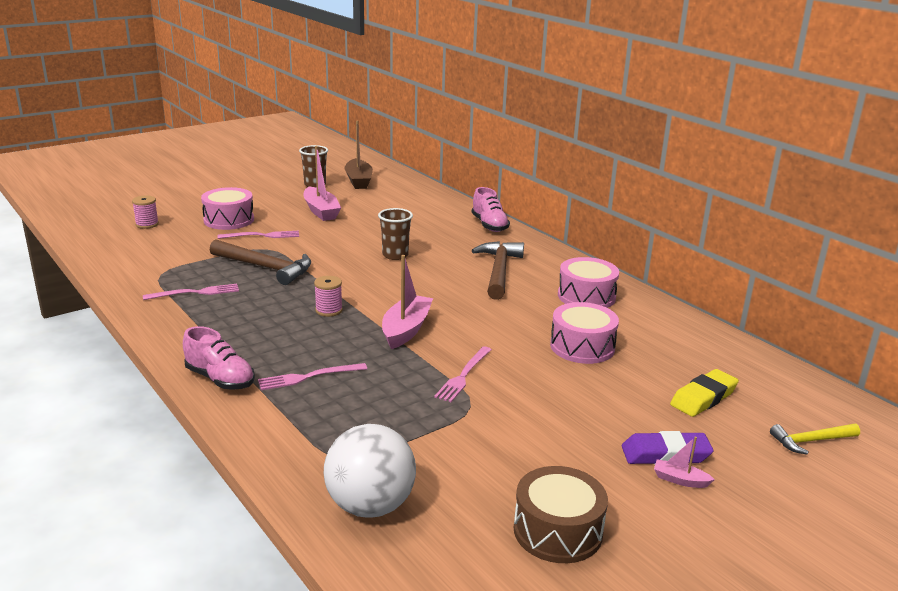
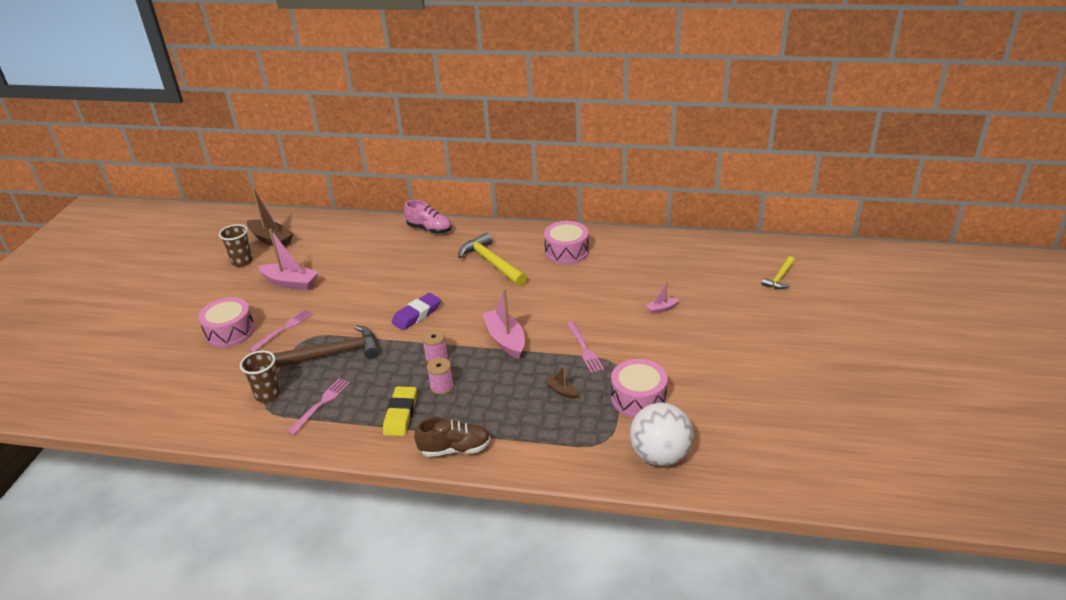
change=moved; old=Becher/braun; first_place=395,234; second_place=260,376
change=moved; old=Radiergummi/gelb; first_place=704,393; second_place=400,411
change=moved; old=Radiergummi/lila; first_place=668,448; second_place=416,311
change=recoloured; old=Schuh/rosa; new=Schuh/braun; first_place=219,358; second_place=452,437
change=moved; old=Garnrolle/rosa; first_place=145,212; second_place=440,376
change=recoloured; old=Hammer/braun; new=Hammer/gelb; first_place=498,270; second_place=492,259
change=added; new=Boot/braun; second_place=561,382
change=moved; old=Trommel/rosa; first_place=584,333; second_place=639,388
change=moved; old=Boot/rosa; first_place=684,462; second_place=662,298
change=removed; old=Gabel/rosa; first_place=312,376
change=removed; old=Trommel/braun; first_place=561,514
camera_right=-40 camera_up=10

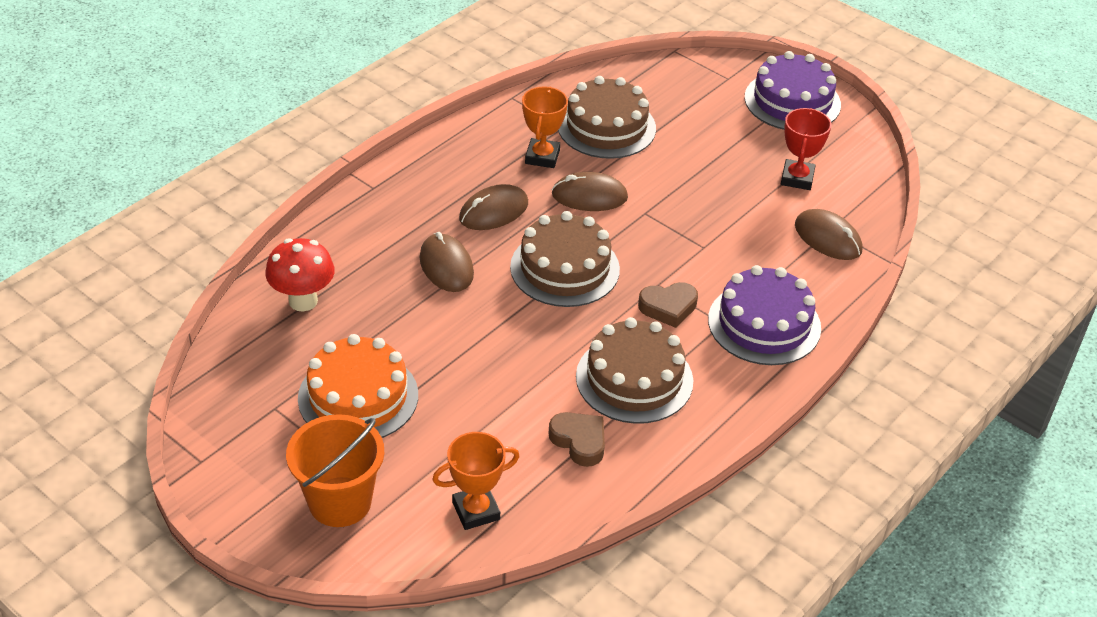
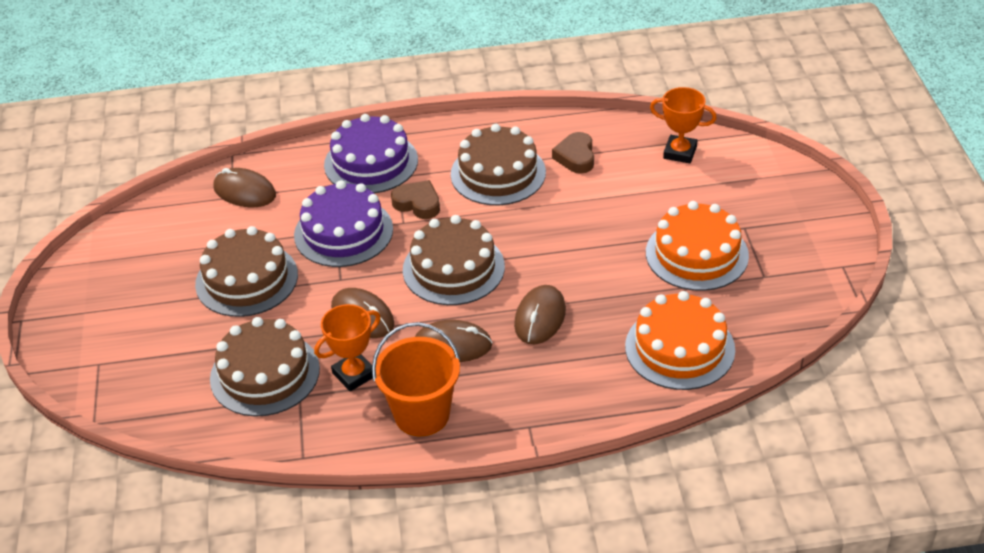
change=added; new=Kuchen/braun; second_place=246,271
change=turned; old=Computermaus/braun; first_place=829,234; second_place=244,187; degrees=-60
change=moved; old=Kuchen/lila; first_place=793,90; second_place=343,223
change=moved; old=Eimer/orange; first_place=335,470; second_place=416,379
change=replaced; old=Pilz/rot; new=Kuchen/orange; first_place=300,274; second_place=680,340
change=removed; old=Pokal/rot; first_place=806,149
camera_right=-135 camera_up=0

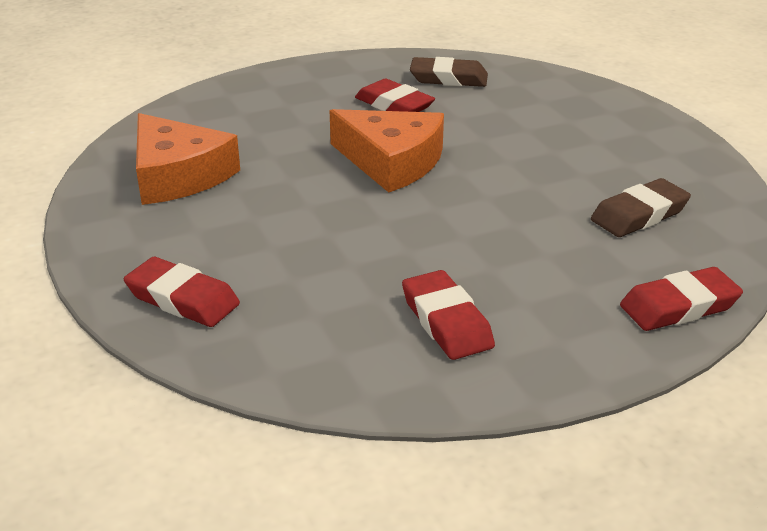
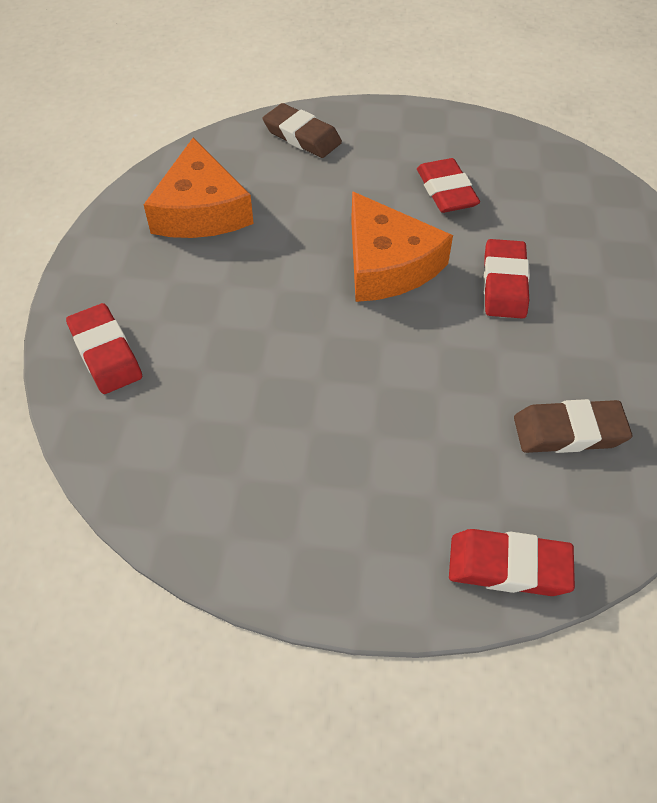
change=moved; old=Radiergummi/braun; first_place=449,72; second_place=302,130
change=moved; old=Radiergummi/rot; first_place=448,315; second_place=506,279
camera_right=30 camera_up=20

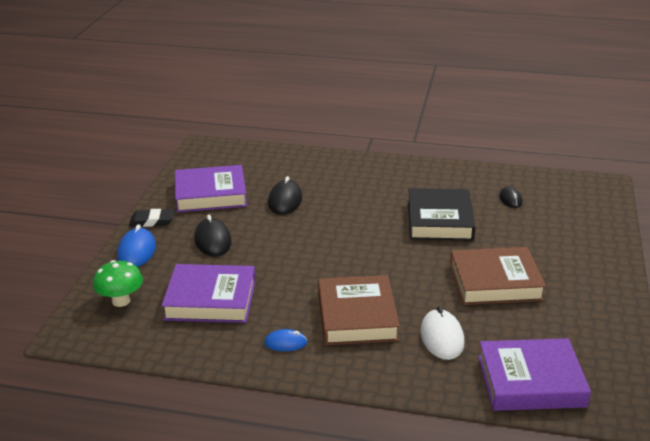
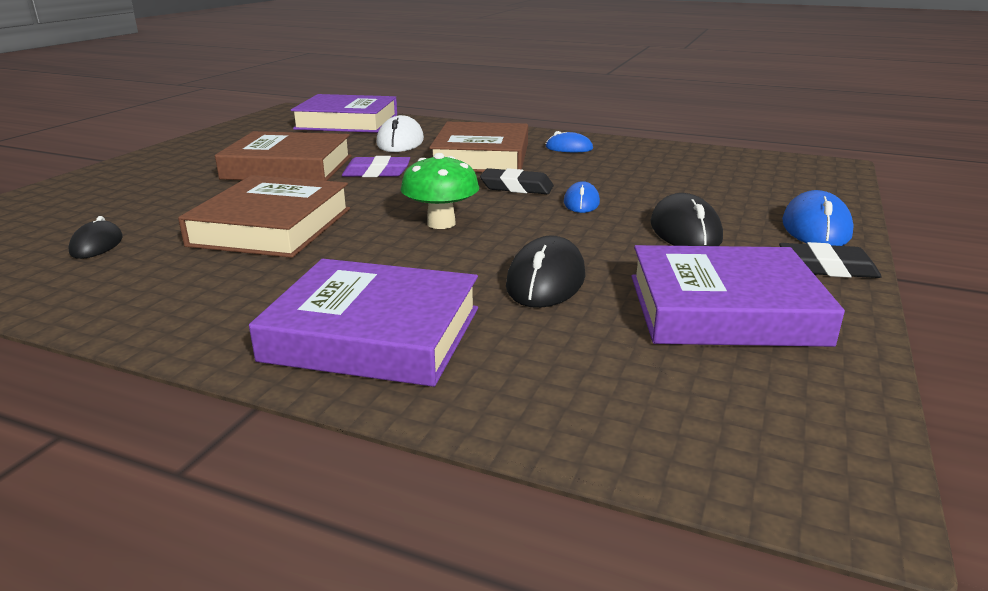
change=recoloured; old=Buch/schwarz; new=Buch/braun; first_place=441,214; second_place=264,216
change=moved; old=Buch/lila; first_place=208,293; second_place=363,323
change=added; new=Radiergummi/lila; second_place=376,166
change=moved; old=Pilz/grün; first_place=118,283; second_place=440,191
change=added; new=Radiergummi/schwarz; second_place=517,181
change=added; new=Computermaus/blau; second_place=582,197
camera_right=-170 camera_up=-5

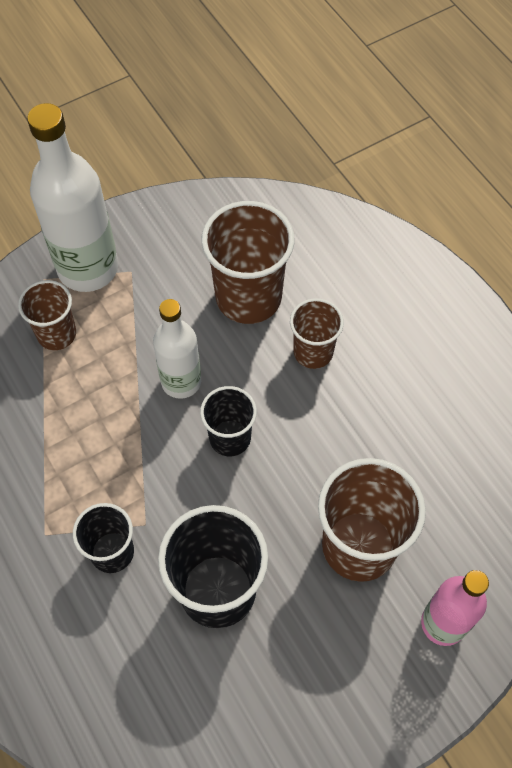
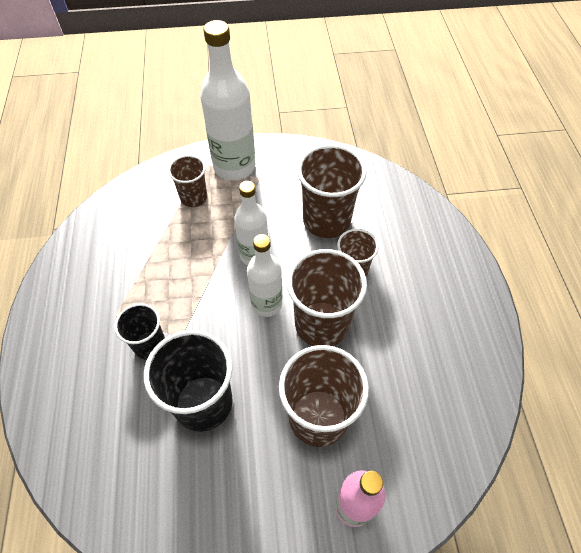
change=replaced; old=Becher/schwarz; new=Flasche/weiß; first_place=228,421; second_place=264,275
change=added; new=Becher/braun; second_place=327,297
camera_right=25 camera_up=-5

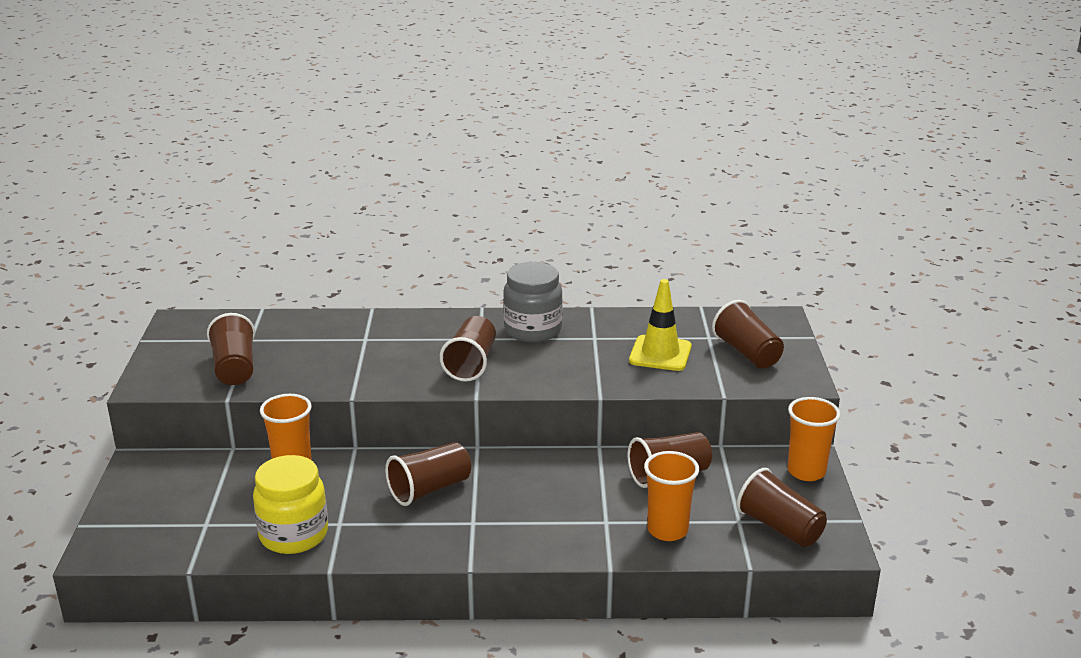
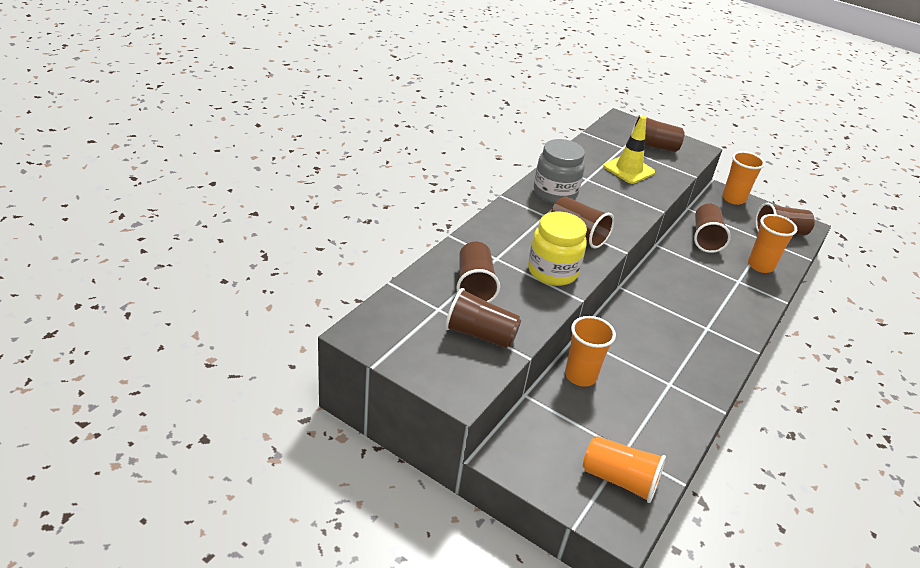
change=moved; old=Becher/braun; first_place=428,474; second_place=478,272
change=moved; old=Einmachglas/gelb; first_place=290,504; second_place=557,248
change=added; new=Becher/orange; second_place=624,469
camera_right=-60 camera_up=10

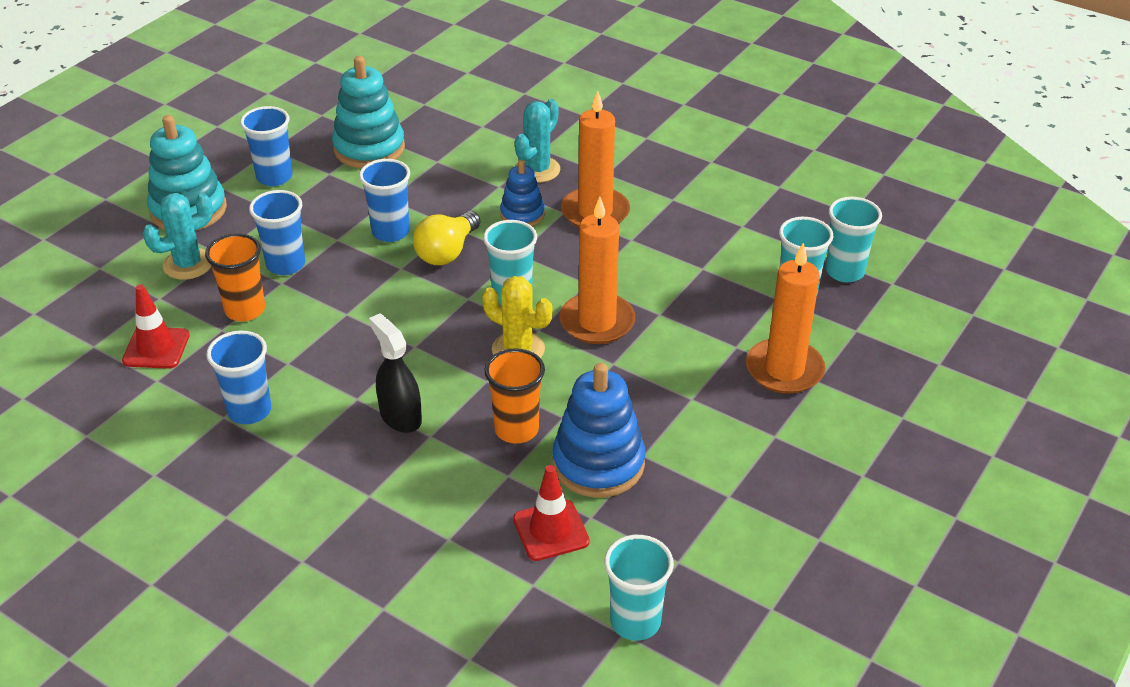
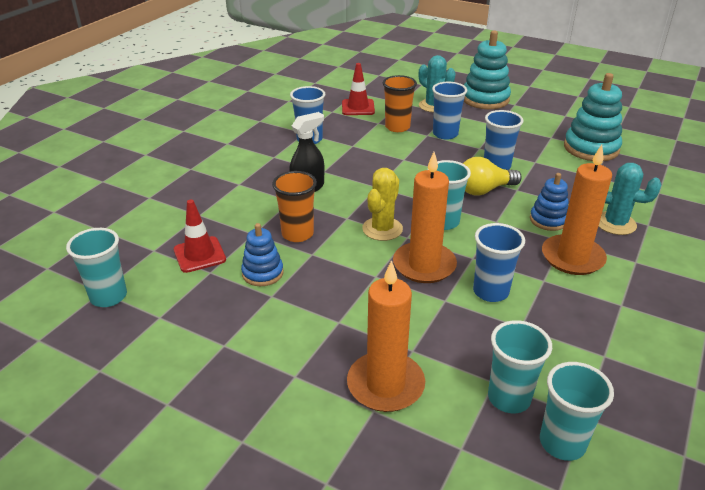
change=resized; old=Stapelspielzeug/blau; first_place=598,430; second_place=262,254; factor=0.59
change=turned; old=Glühbirne/gelb; first_place=446,238; second_place=492,176; degrees=-45
change=moved; old=Becher/blau; first_place=266,146; second_place=499,262
camera_right=85 camera_up=-5

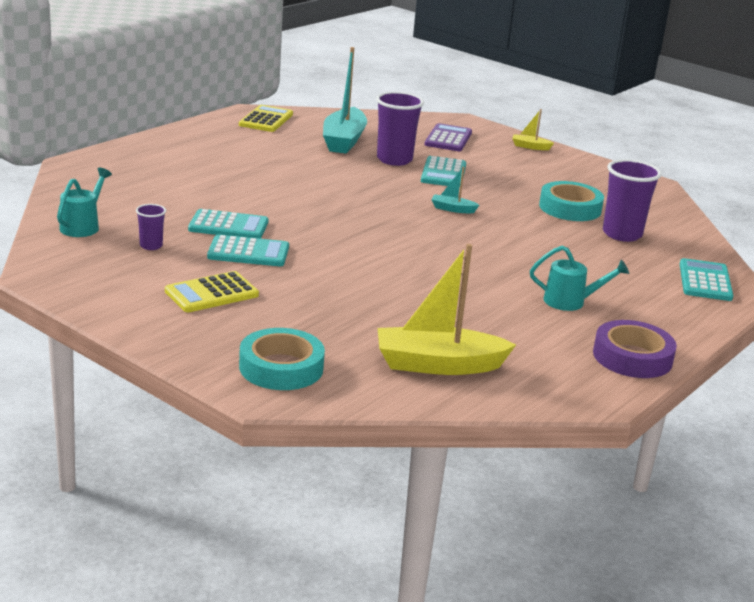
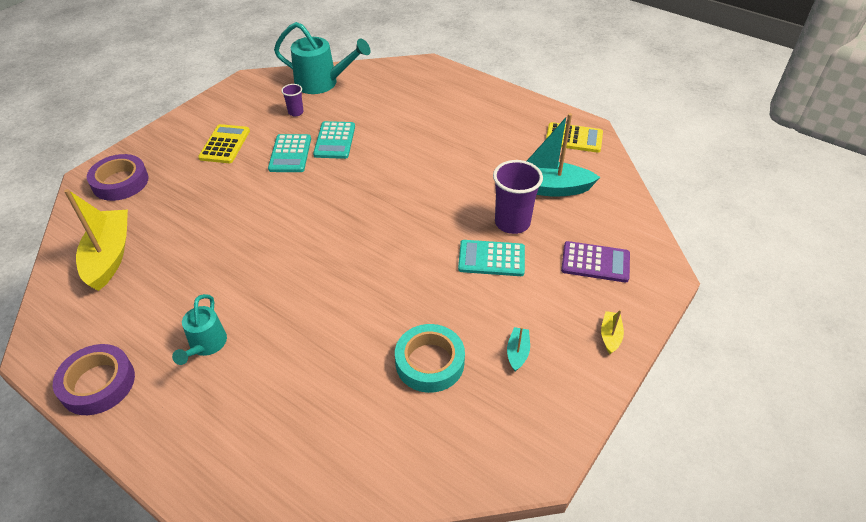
change=recoloured; old=Klebeband/türkis; new=Klebeband/lila; first_place=282,359; second_place=118,177
change=turned; old=Taschenrechner/gelb; first_place=212,291; second_place=224,143; degrees=45
change=resized; old=Gießkanne/türkis; first_place=84,202; second_place=322,58; factor=1.67
change=moved; old=Boot/türkis; first_place=455,190; second_place=518,349
change=removed; old=Becher/lila; first_place=632,200
change=removed; old=Taschenrechner/türkis; first_place=706,279
camera_right=90 camera_up=20

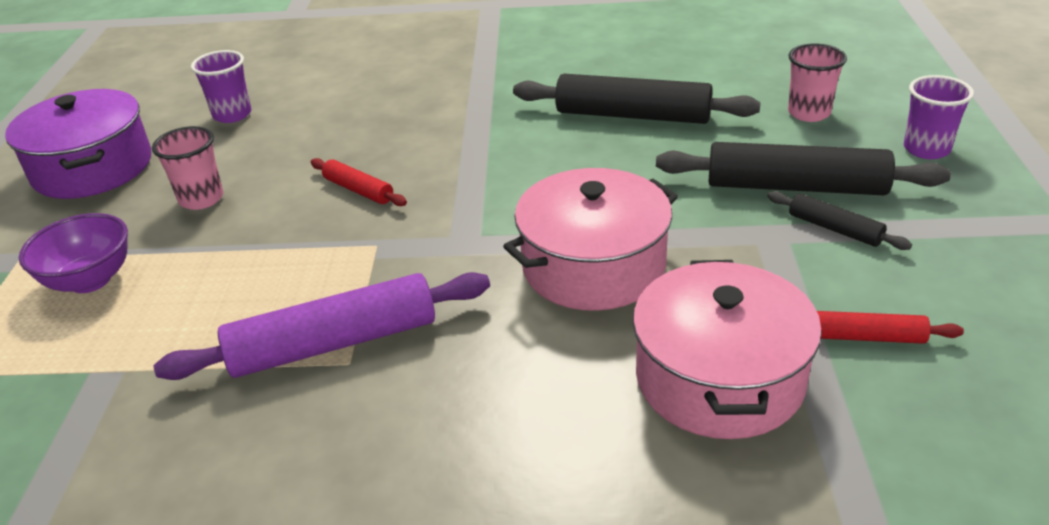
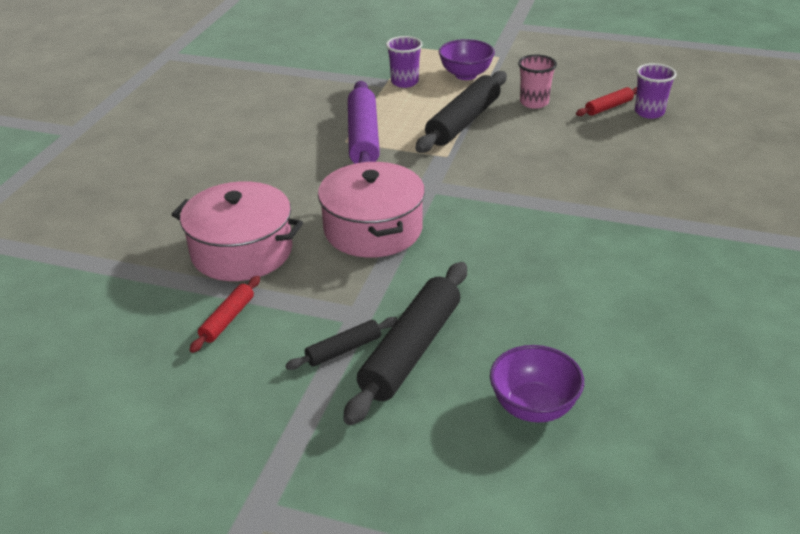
change=moved; old=Becher/lila; first_place=939,117; second_place=404,62
change=moved; old=Nudelholz/schwarz; first_place=637,99; second_place=461,112
change=replaced; old=Becher/rosa; new=Schüssel/lila; first_place=817,83; second_place=537,383
change=moved; old=Nudelholz/rot; first_place=359,182; second_place=606,101
change=removed; old=Kochtopf/lila; first_place=78,144
camera_right=105 camera_up=0

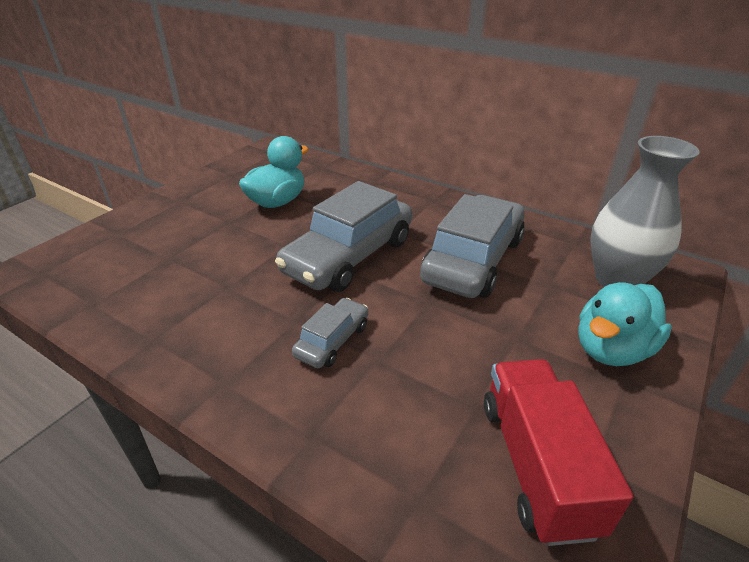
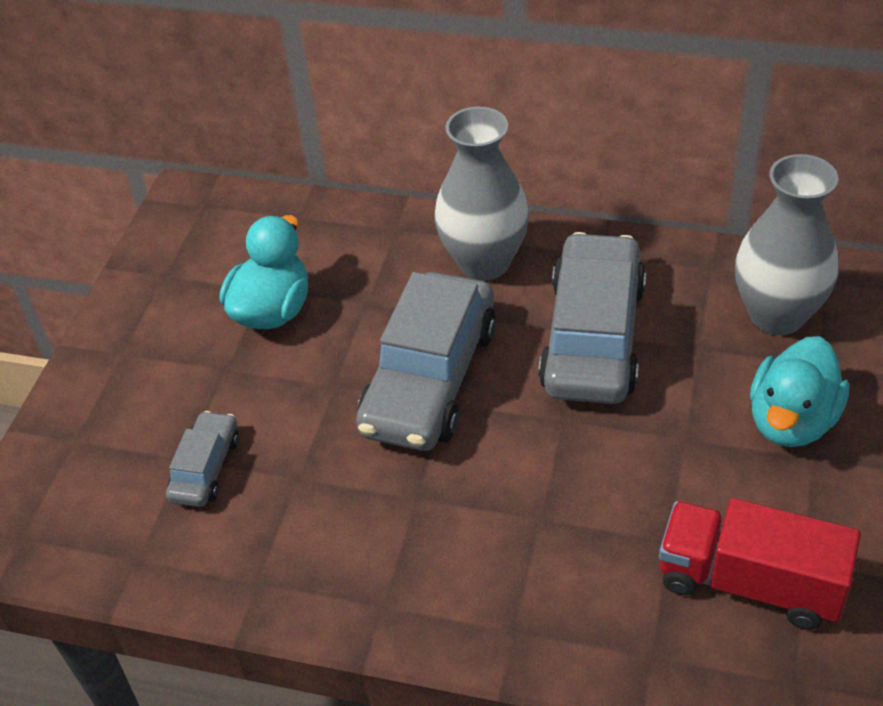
change=moved; old=Auto/grau; first_place=330,333; second_place=202,459
change=added; new=Vase/grau; second_place=481,194
change=turned; old=Lastwagen/rot; first_place=558,452; second_place=760,564; degrees=-45
camera_right=-15 camera_up=10

